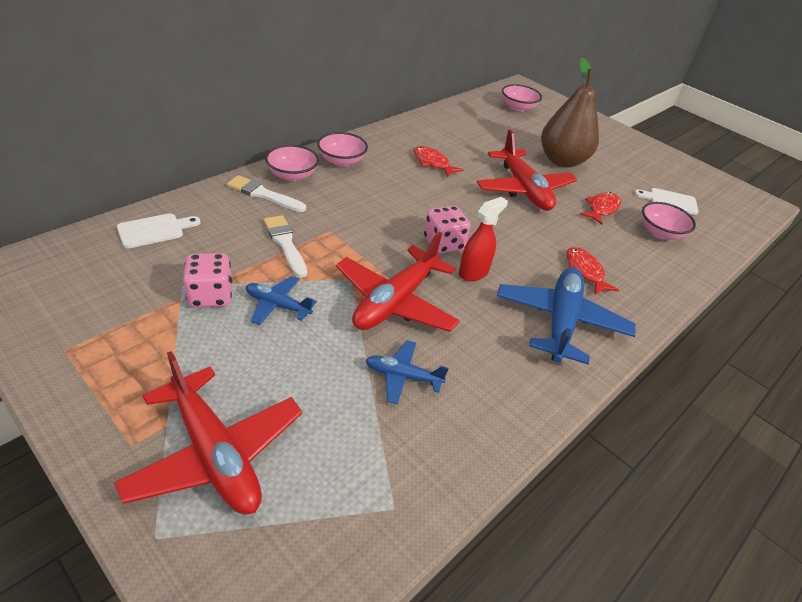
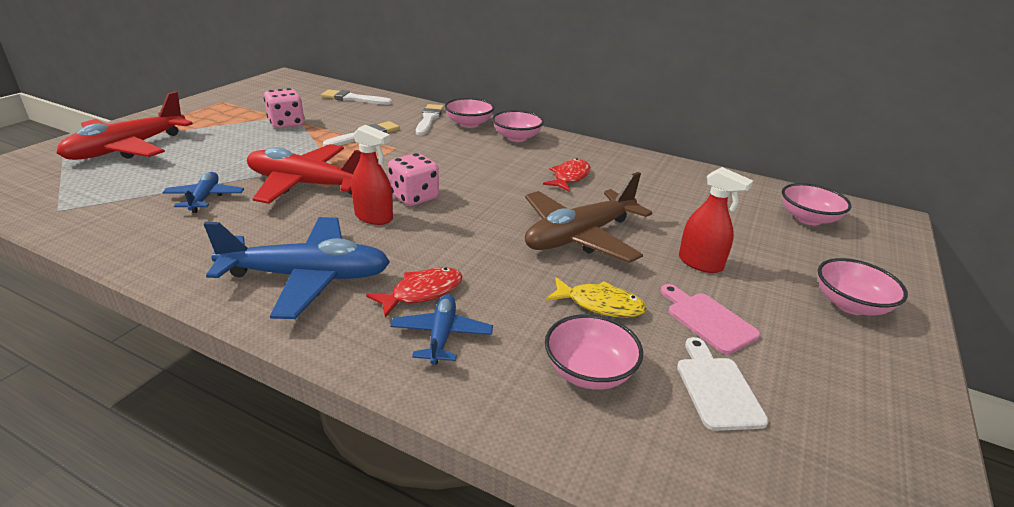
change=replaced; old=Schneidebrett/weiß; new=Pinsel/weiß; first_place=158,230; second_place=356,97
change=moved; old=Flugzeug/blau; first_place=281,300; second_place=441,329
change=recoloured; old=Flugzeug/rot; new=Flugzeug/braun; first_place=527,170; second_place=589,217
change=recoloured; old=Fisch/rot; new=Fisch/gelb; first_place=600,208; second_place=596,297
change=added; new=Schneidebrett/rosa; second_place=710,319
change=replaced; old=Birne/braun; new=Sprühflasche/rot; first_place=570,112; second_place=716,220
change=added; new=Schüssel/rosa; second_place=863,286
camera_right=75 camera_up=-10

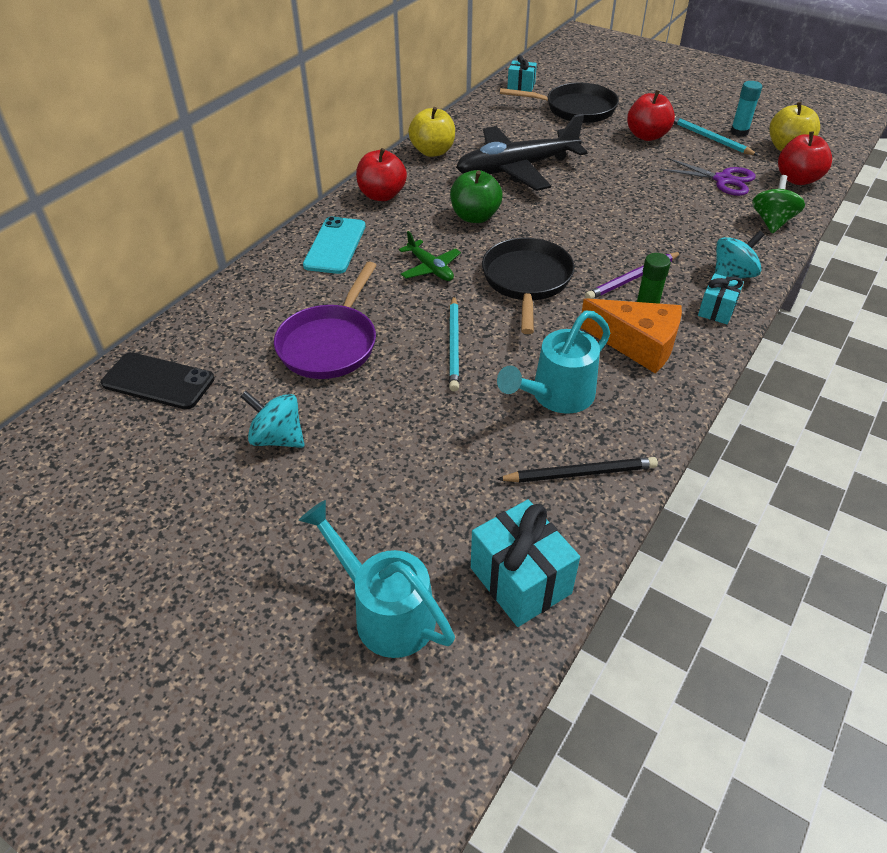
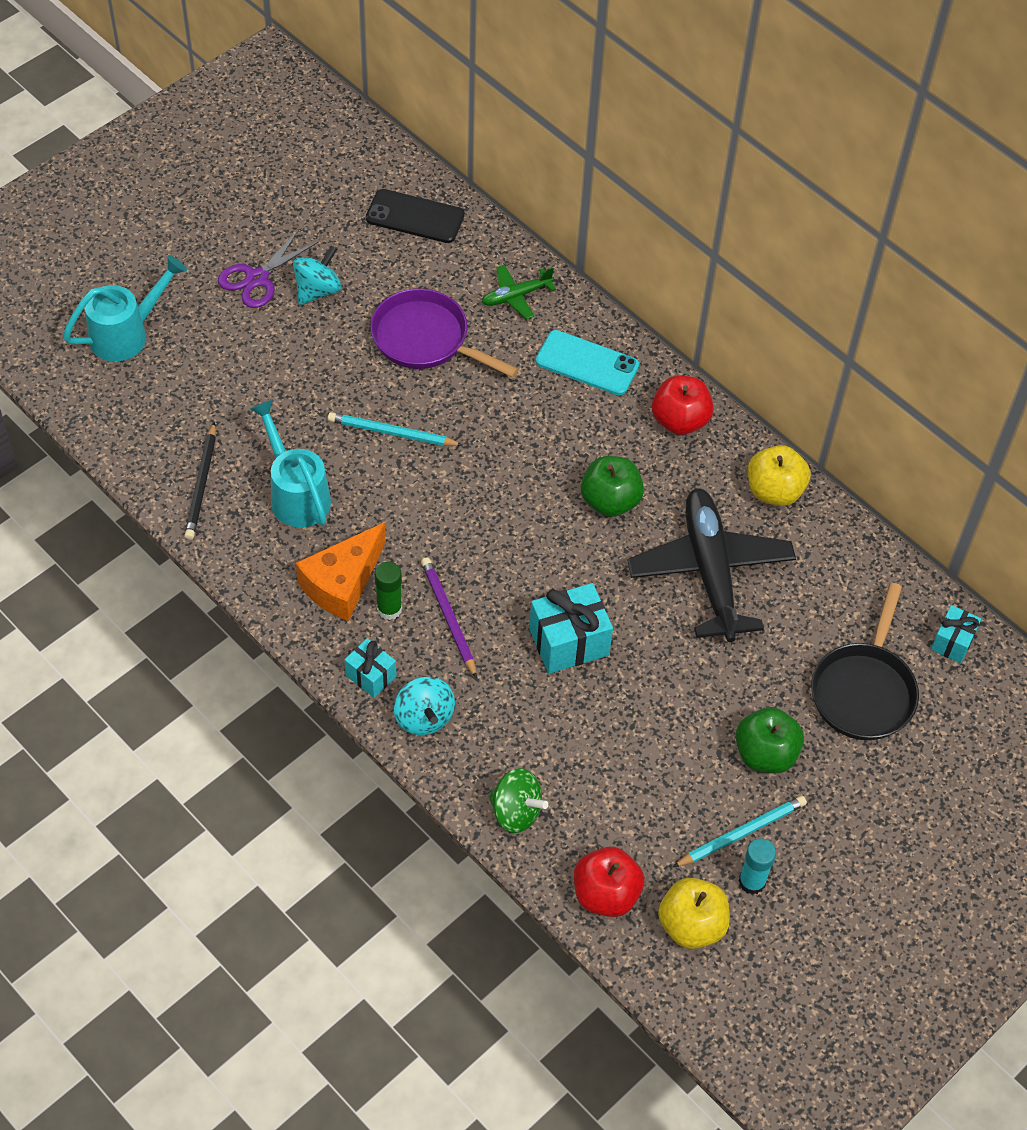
change=moved; old=Schere/lila; first_place=707,177; second_place=268,268
change=turned; old=Handy/schwarz; first_place=158,381; second_place=415,216; degrees=75
change=moved; old=Flugzeug/grün; first_place=430,256; second_place=519,292
change=moved; old=Geschenk/türkis; first_place=525,563; second_place=571,628
change=recoloured; old=Apfel/rot; new=Apfel/grün; first_place=651,115; second_place=770,740
change=removed; old=Pfanne/schwarz; first_place=528,286
camera_right=100 camera_up=10

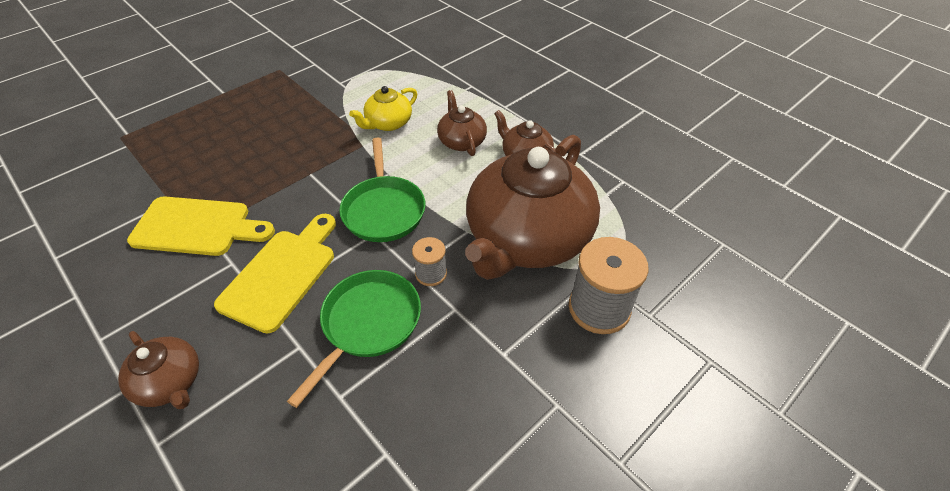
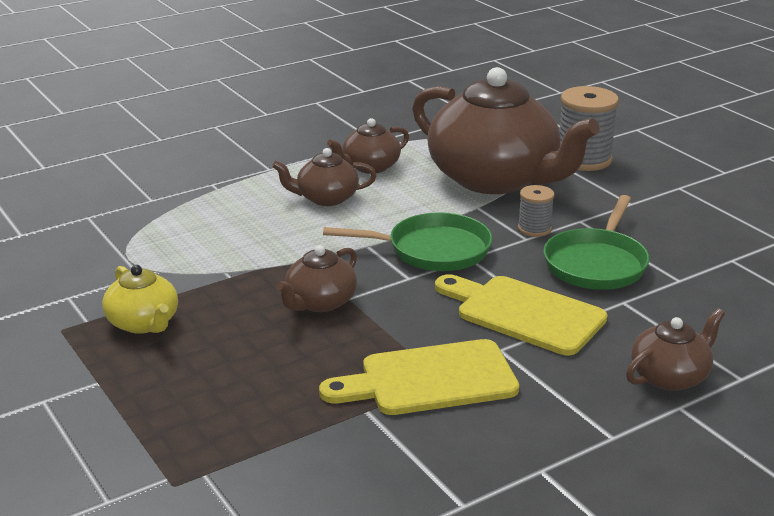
change=moved; old=Teekanne/gelb; first_place=383,108; second_place=140,299
change=added; new=Teekanne/braun; second_place=316,278
change=turned; old=Schneidebrett/gelb; first_place=201,226; second_place=419,377; degrees=-120
change=turned; old=Pfanne/grün; first_place=354,339; second_place=596,242; degrees=-105
camera_right=-80 camera_up=-20

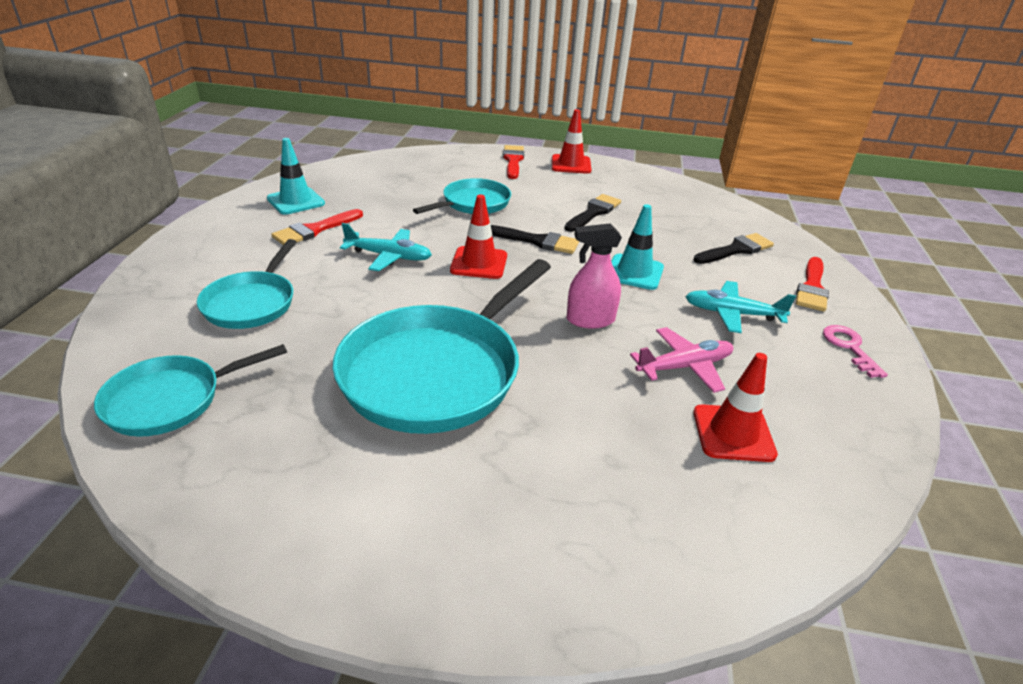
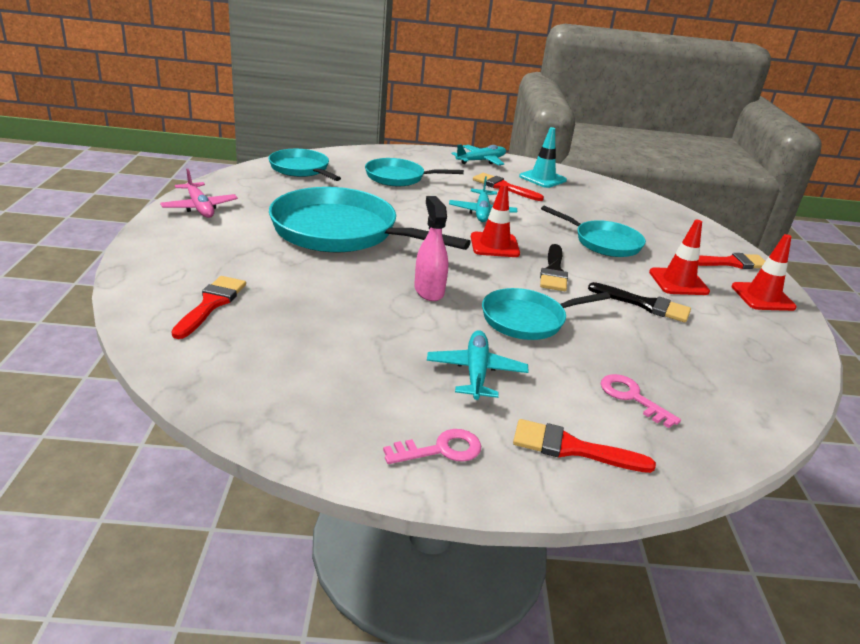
change=moved; old=Flugzeug/rosa; first_place=681,360; second_place=199,193
change=added; new=Pinsel/rot; second_place=208,307
change=added; new=Flugzeug/türkis; second_place=478,155
change=replaced; old=Leitkegel/türkis; new=Pfanne/türkis; first_place=637,247; second_place=546,314
change=replaced; old=Pinsel/schwarz; new=Schlüssel/rosa; first_place=734,248; second_place=641,401
change=moved; old=Leitkegel/rot; first_place=735,407; second_place=679,257
camera_right=80 camera_up=-5

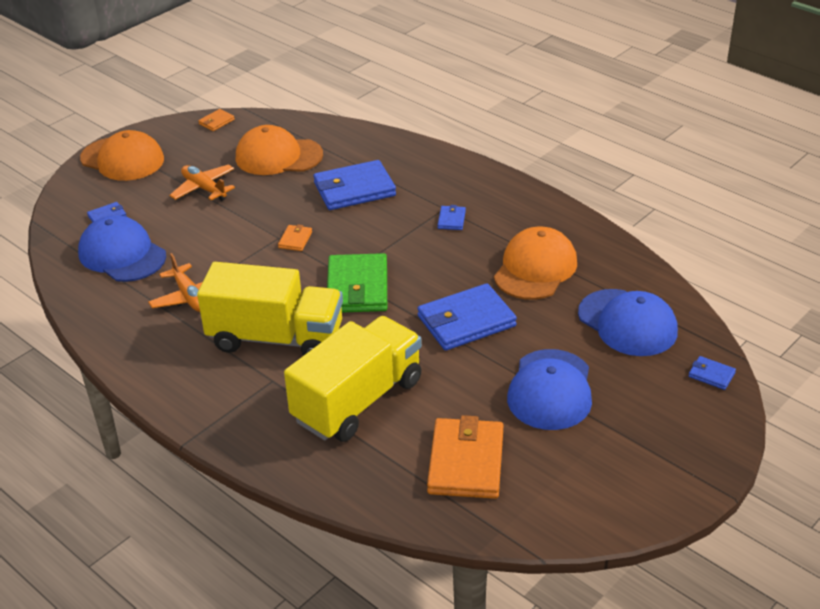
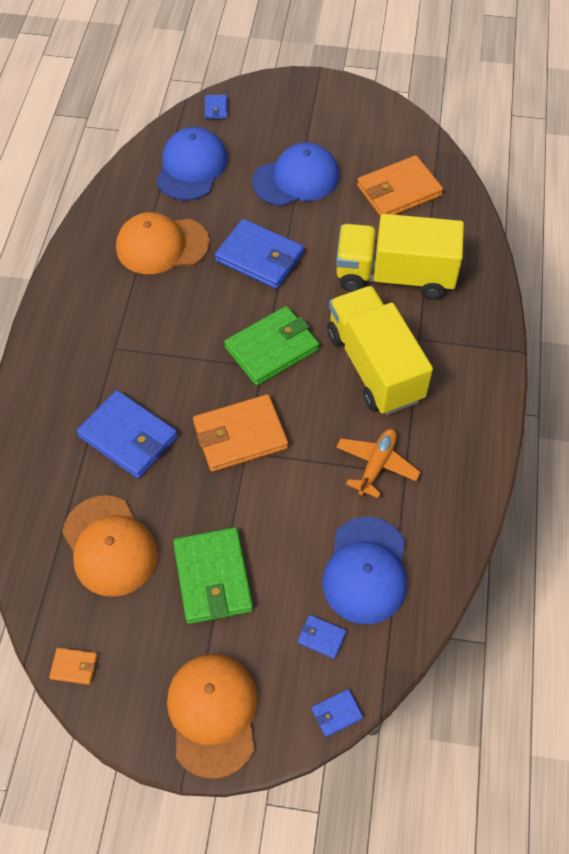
change=replaced; old=Flugzeug/orange; new=Geldbörse/grün; first_place=202,183; second_place=213,575
change=resized; old=Geldbörse/orange; first_place=295,237; second_place=240,433; factor=2.22
change=moved; old=Geldbörse/blau; first_place=452,217; second_place=337,713
camera_right=-125 camera_up=20

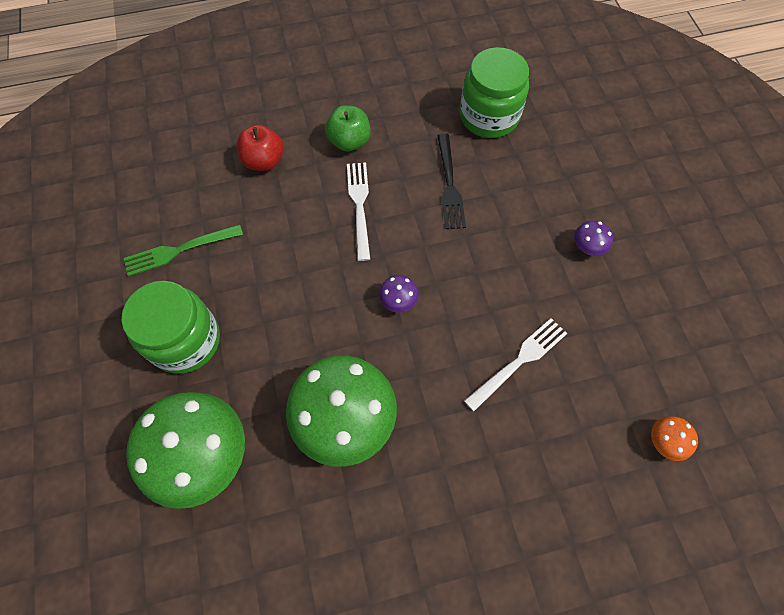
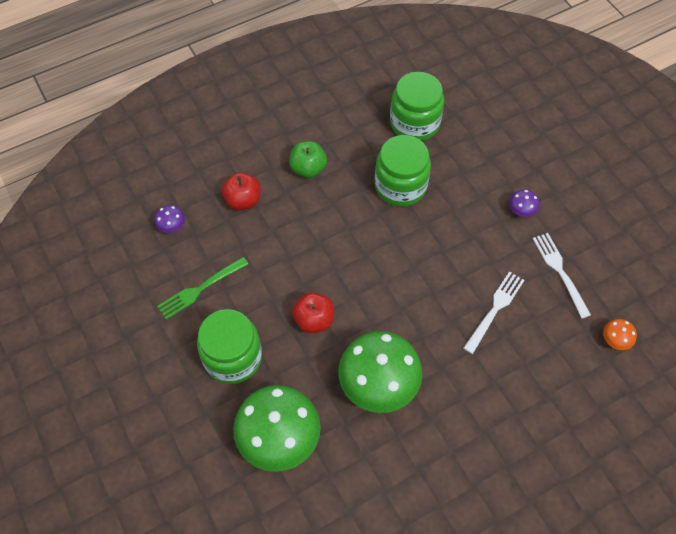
change=moved; old=Pilz/lila; first_place=399,294; second_place=170,219
change=added; new=Apfel/rot; second_place=313,312
change=replaced; old=Gabel/schwarz; new=Einmachglas/grün; first_place=451,181; second_place=403,171
change=moved; old=Gabel/weiß; first_place=358,212; second_place=562,276
camera_right=-15 camera_up=-5

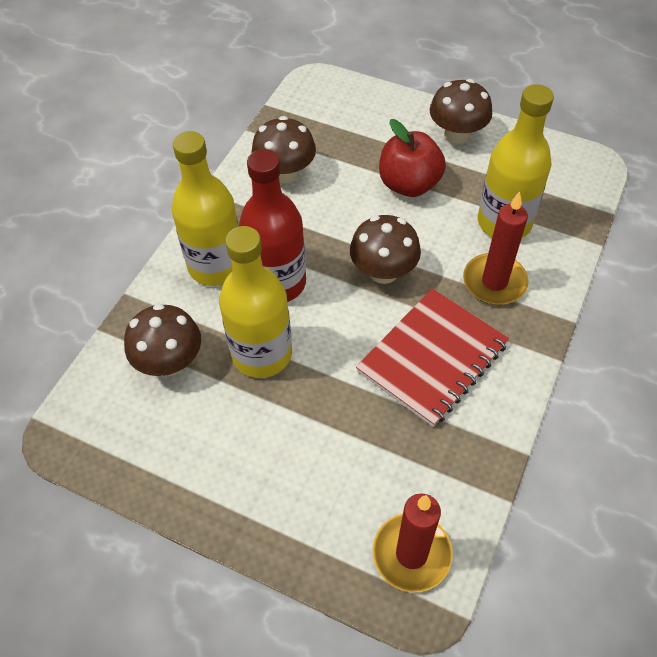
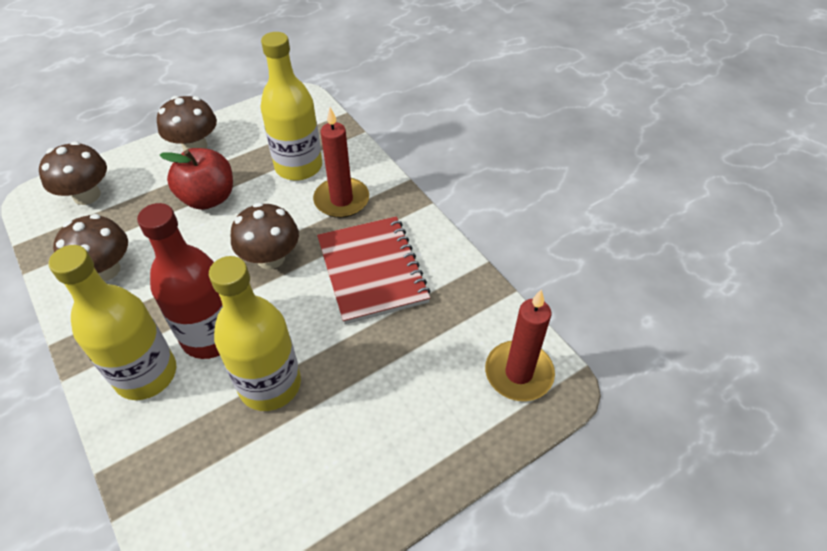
change=moved; old=Pilz/braun; first_place=162,340; second_place=73,173
camera_right=-60 camera_up=-5

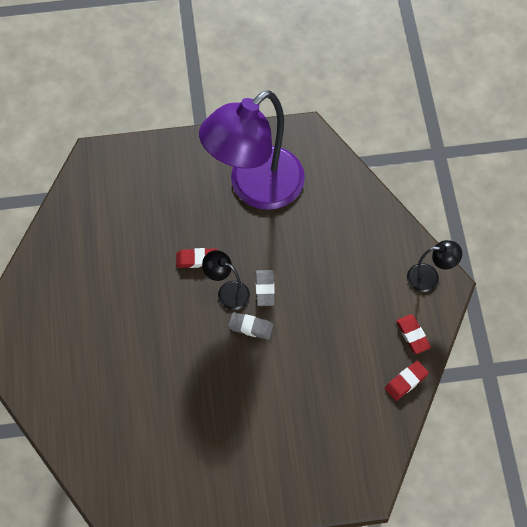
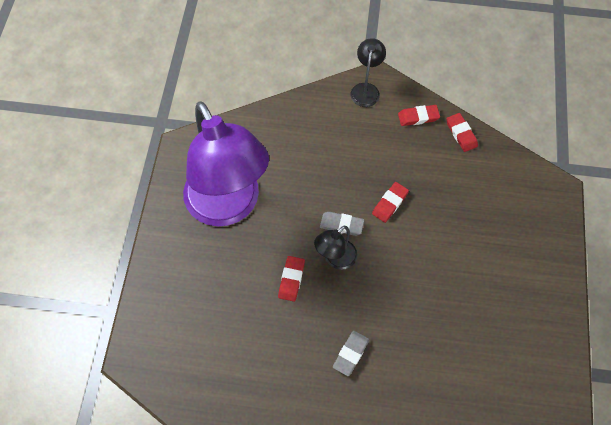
change=moved; old=Radiergummi/grau; first_place=250,326; second_place=351,353
change=added; new=Radiergummi/rot; second_place=390,202
camera_right=-75 camera_up=0

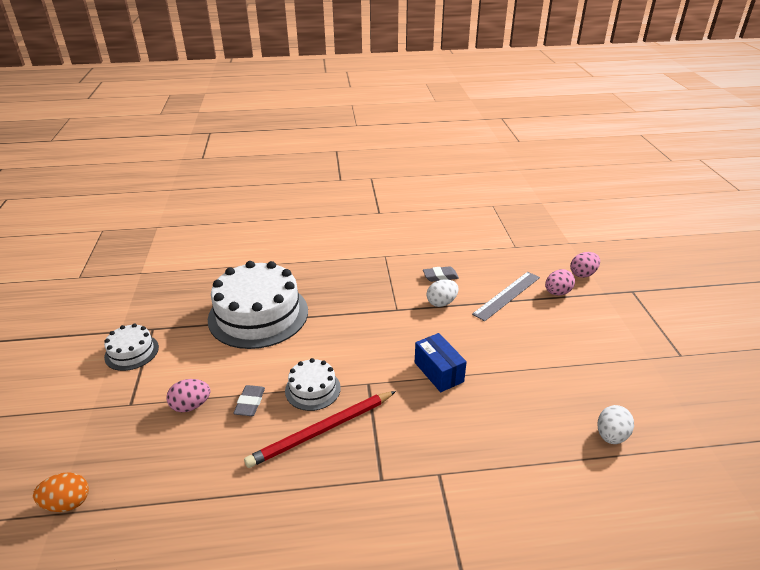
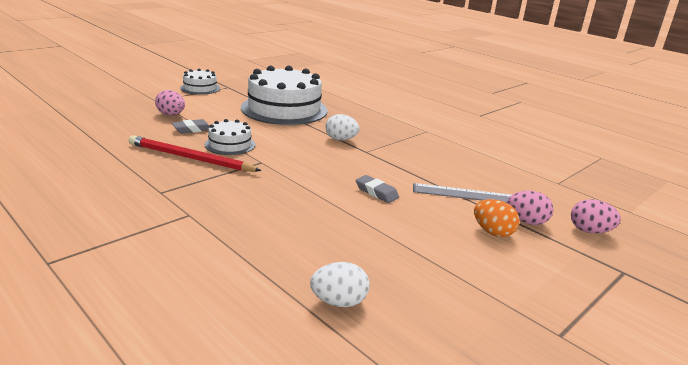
change=moved; old=Ei/weiß; first_place=442,293; second_place=342,127
change=moved; old=Radiergummi/grau; first_place=441,274; second_place=377,189
change=moved; old=Ei/orange; first_place=61,492; second_place=497,218
change=removed; old=Schachtel/blau; first_place=441,362
camera_right=50 camera_up=-10

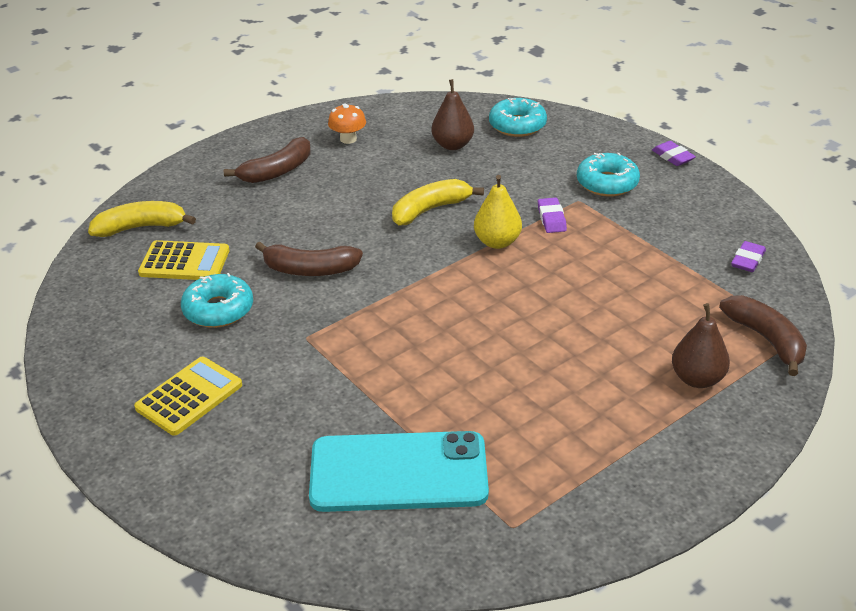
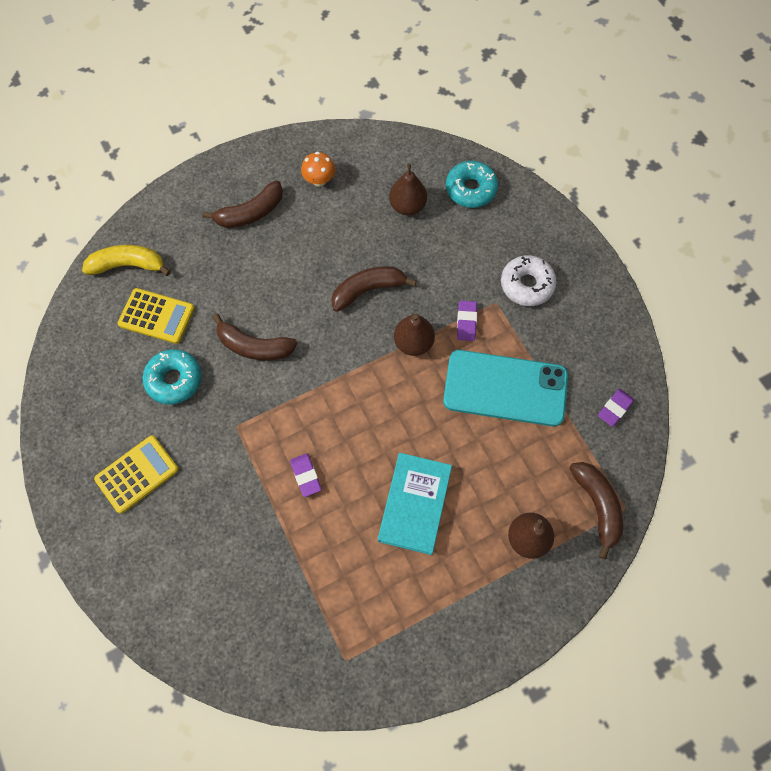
change=moved; old=Radiergummi/lila; first_place=674,153; second_place=306,475
change=recoloured; old=Banane/gelb; new=Banane/braun; first_place=438,202; second_place=374,289
change=added; new=Buch/türkis; second_place=415,504
change=recoloured; old=Birne/gelb; new=Birne/braun; first_place=498,212; second_place=414,335
change=moved; old=Handy/türkis; first_place=399,471; second_place=505,388
change=recoloured; old=Donut/türkis; new=Donut/weiß; first_place=608,175; second_place=529,280
camera_right=10 camera_up=30

